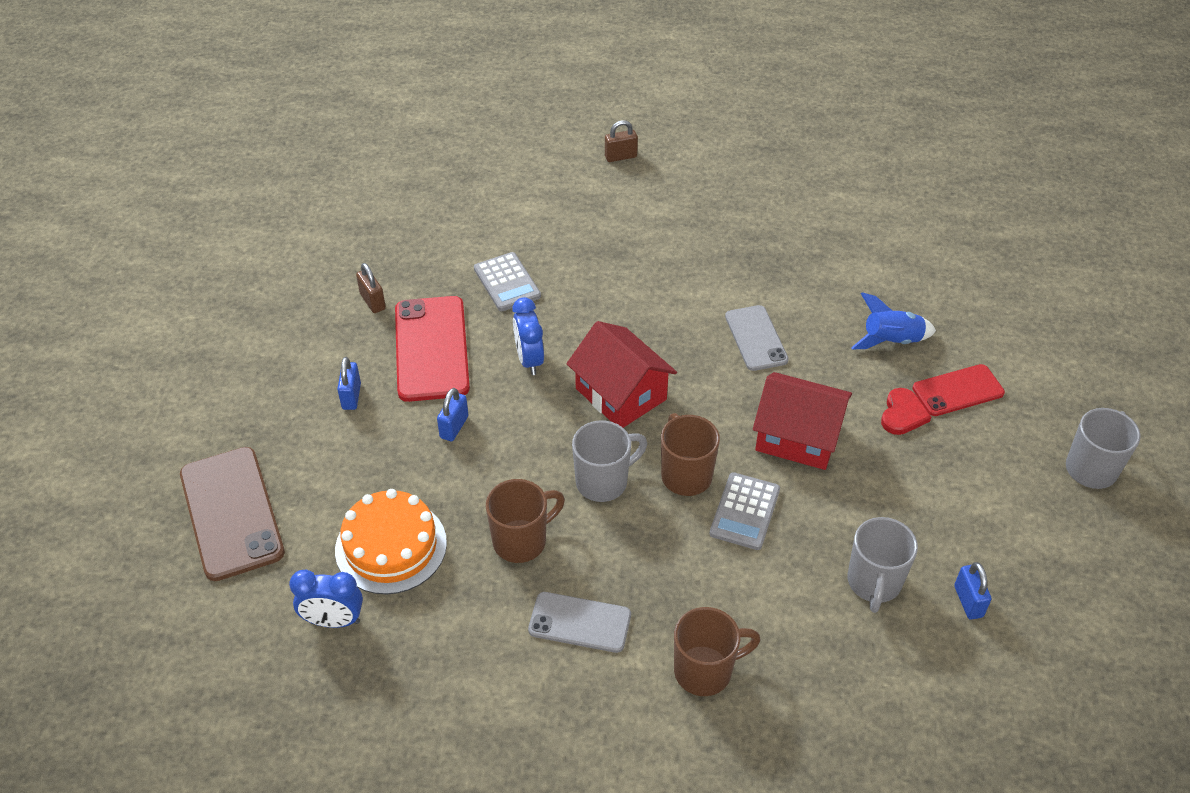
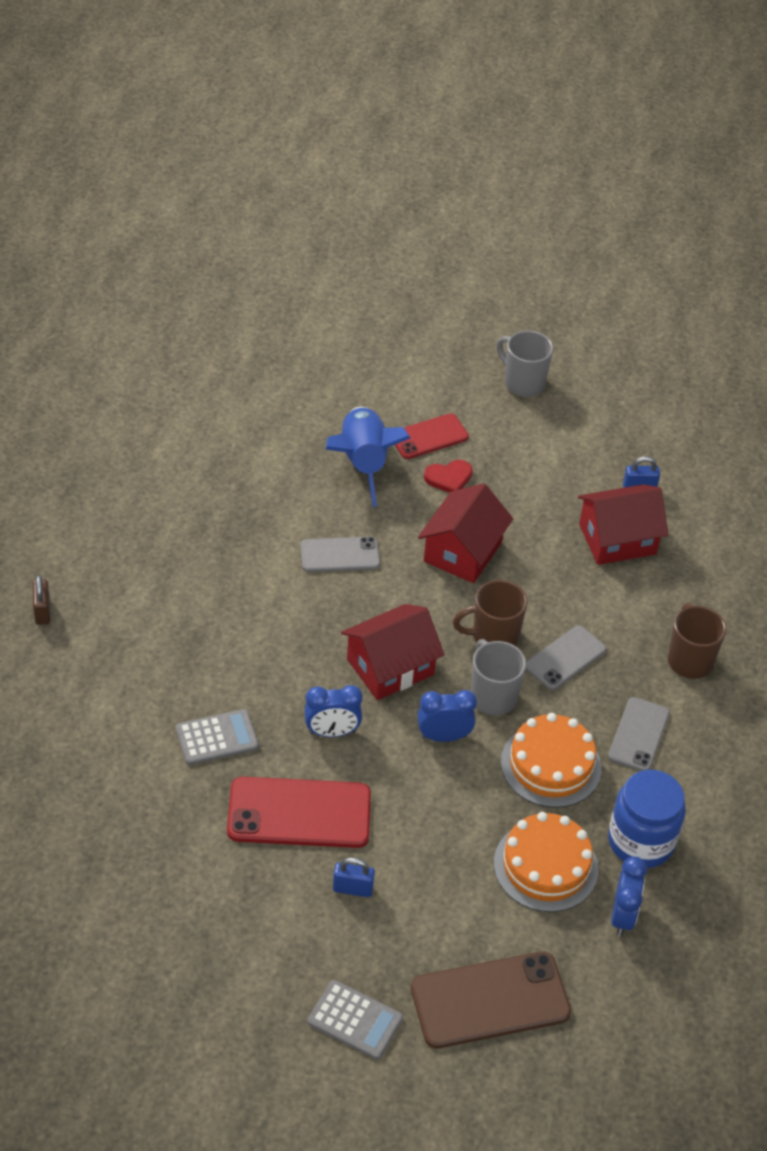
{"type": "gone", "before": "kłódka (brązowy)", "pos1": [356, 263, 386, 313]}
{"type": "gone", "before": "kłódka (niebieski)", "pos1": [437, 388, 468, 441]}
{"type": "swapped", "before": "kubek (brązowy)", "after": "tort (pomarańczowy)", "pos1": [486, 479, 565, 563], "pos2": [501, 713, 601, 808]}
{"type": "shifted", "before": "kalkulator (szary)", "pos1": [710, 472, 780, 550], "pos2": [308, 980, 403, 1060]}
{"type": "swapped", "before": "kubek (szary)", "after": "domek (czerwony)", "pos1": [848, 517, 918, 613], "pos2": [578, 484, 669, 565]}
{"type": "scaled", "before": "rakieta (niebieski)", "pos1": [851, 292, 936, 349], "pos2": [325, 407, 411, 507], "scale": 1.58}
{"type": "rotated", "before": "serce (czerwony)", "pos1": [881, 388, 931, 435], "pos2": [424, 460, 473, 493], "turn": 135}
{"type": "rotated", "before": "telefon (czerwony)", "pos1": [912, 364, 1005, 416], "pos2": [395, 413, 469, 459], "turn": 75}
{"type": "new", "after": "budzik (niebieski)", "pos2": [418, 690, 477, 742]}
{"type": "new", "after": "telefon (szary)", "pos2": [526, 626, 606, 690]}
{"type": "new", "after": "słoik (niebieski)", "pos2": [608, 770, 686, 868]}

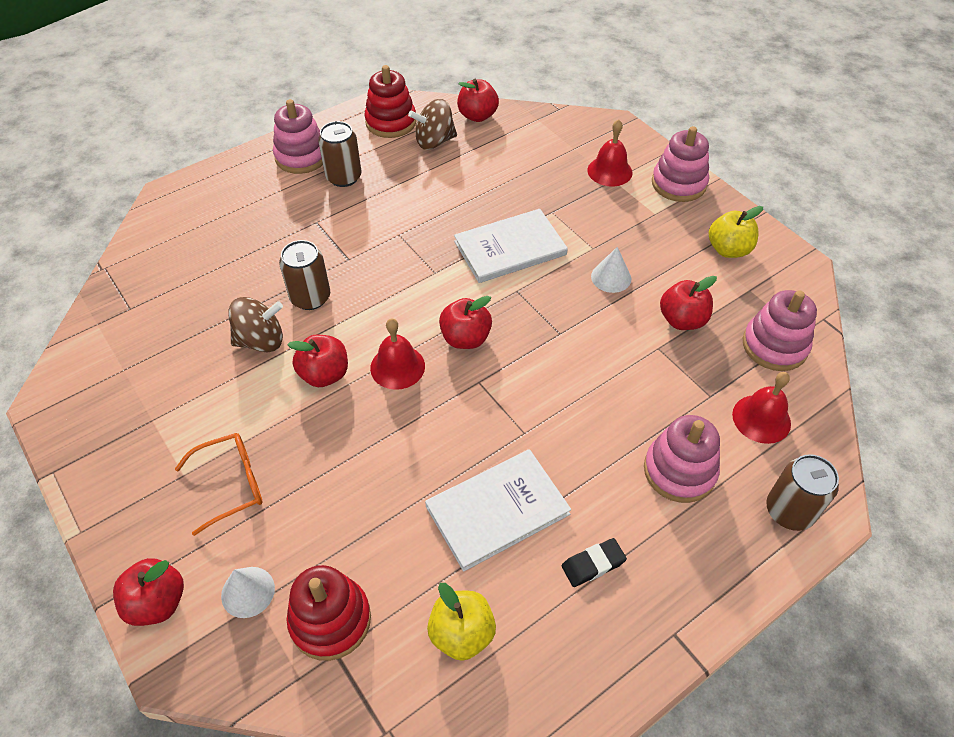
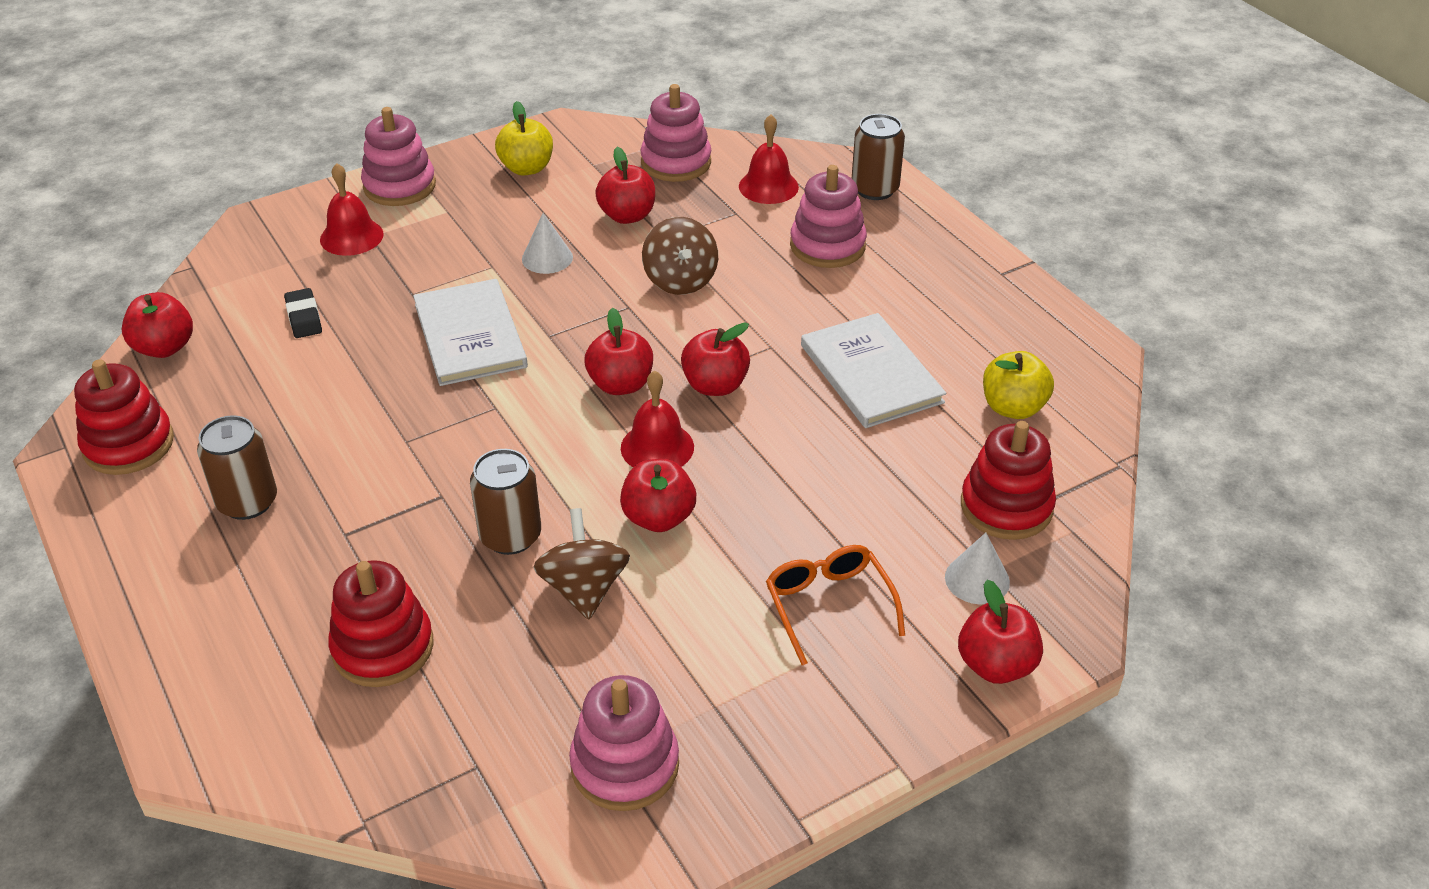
{"type": "shifted", "before": "zabawka nakładanka (różowy)", "pos1": [273, 99, 323, 174], "pos2": [569, 675, 679, 811]}
{"type": "shifted", "before": "bączek (brązowy)", "pos1": [408, 99, 457, 150], "pos2": [642, 217, 718, 295]}
{"type": "shifted", "before": "gumka do mazania (czarny)", "pos1": [562, 538, 627, 587], "pos2": [284, 288, 322, 338]}
{"type": "new", "after": "zabawka nakładanka (czerwony)", "pos2": [328, 560, 434, 687]}
{"type": "new", "after": "jabłko (czerwony)", "pos2": [681, 322, 750, 396]}

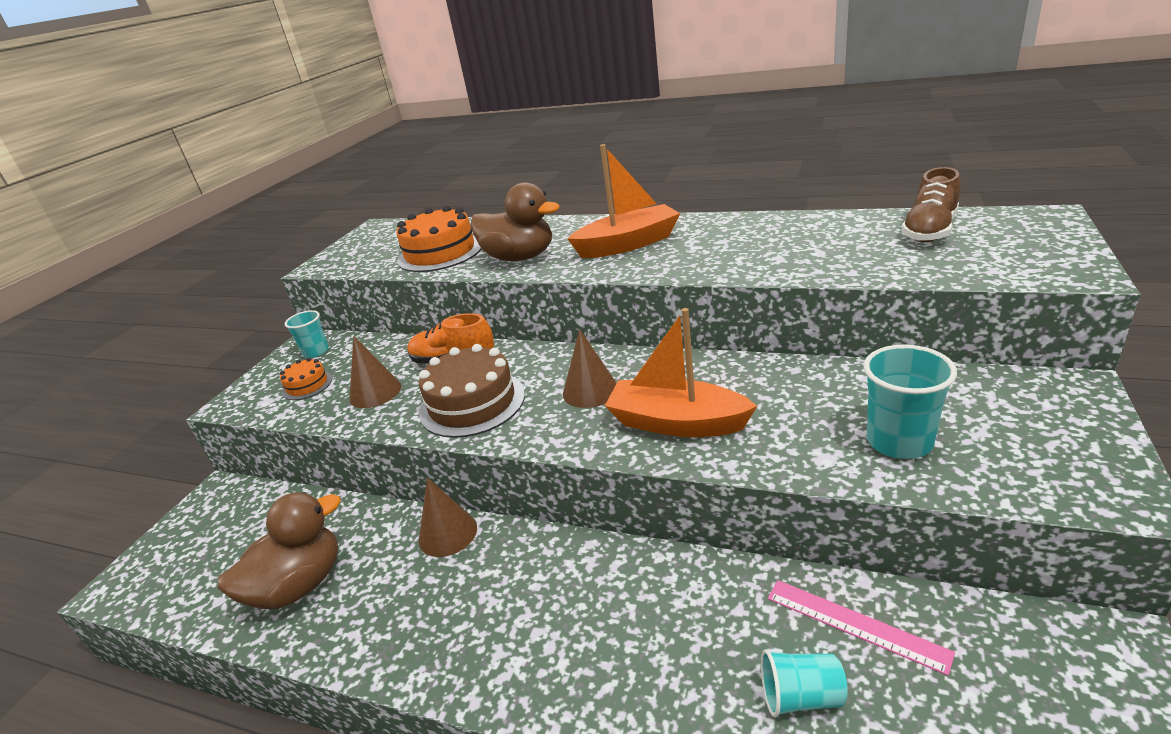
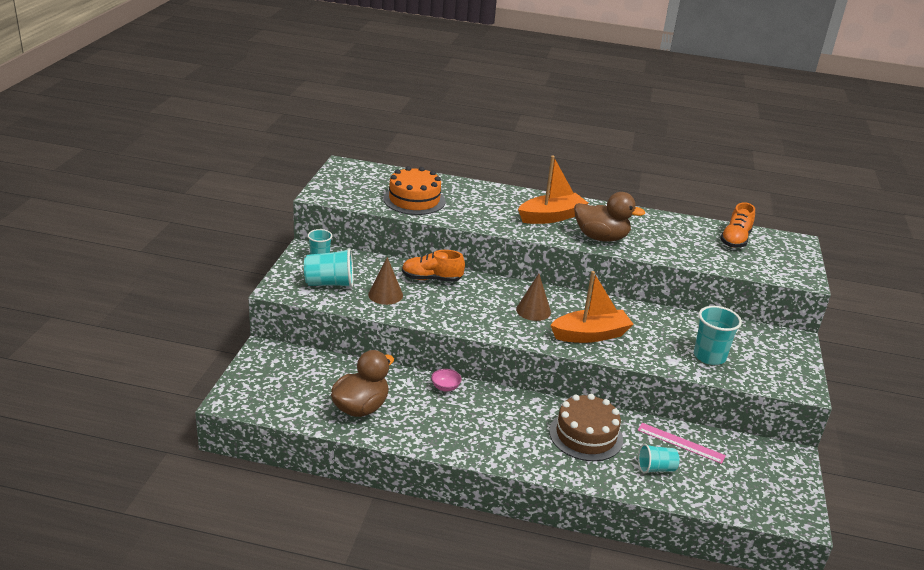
{"type": "swapped", "before": "tort (pomarańczowy)", "after": "szklanka (turkusowy)", "pos1": [280, 358, 332, 400], "pos2": [304, 248, 353, 288]}
{"type": "shifted", "before": "tort (brązowy)", "pos1": [419, 344, 525, 438], "pos2": [549, 394, 623, 461]}
{"type": "swapped", "before": "stożek (brązowy)", "after": "miska (różowy)", "pos1": [419, 477, 477, 557], "pos2": [431, 369, 462, 392]}
{"type": "shifted", "before": "kaczka (brązowy)", "pos1": [470, 182, 560, 261], "pos2": [574, 192, 645, 242]}
{"type": "rotated", "before": "łódka (pomarańczowy)", "pos1": [605, 308, 757, 437], "pos2": [550, 271, 634, 343], "turn": 150}
{"type": "repainted", "before": "but (brązowy)", "after": "but (pomarańczowy)", "pos1": [901, 167, 960, 242], "pos2": [720, 202, 755, 248]}

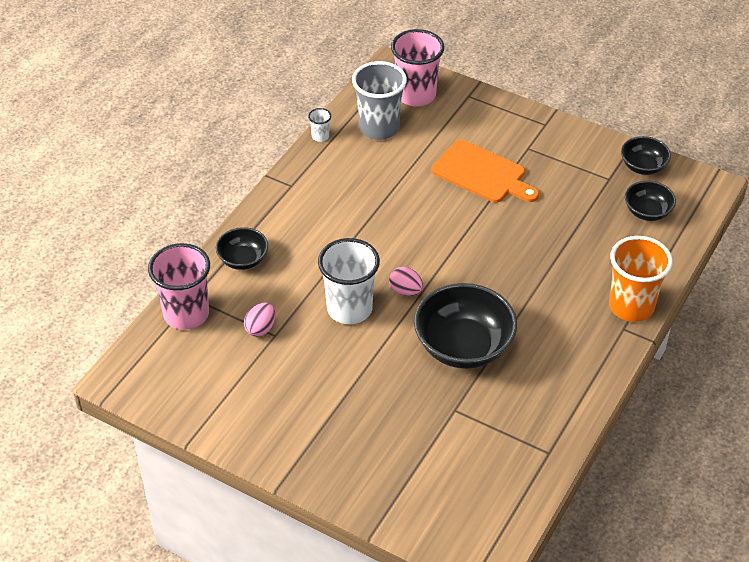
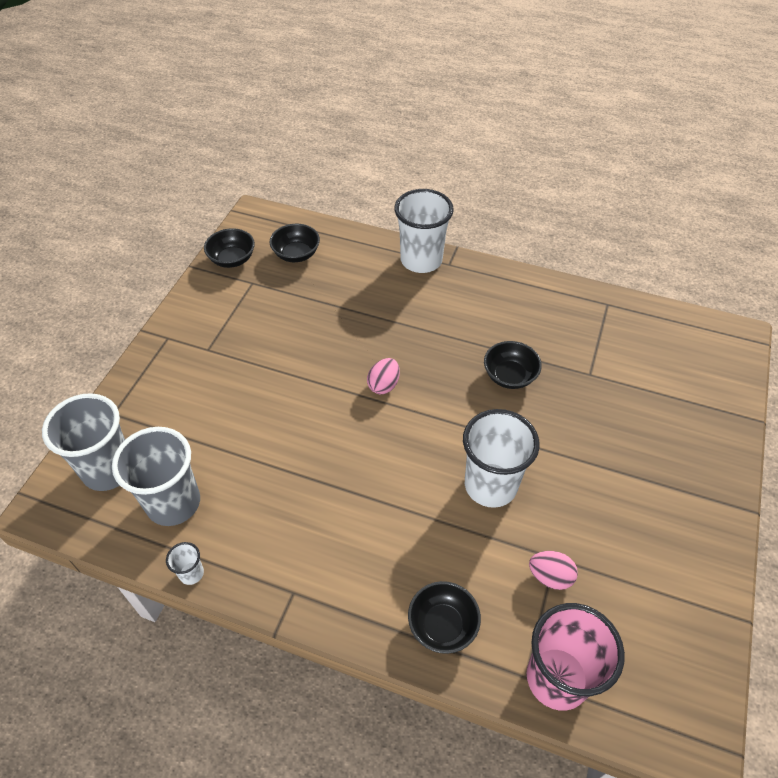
{"type": "shifted", "before": "jajko (różowy)", "pos1": [389, 267, 424, 296], "pos2": [367, 358, 400, 394]}
{"type": "repainted", "before": "szklanka (różowy)", "after": "szklanka (szary)", "pos1": [391, 29, 445, 107], "pos2": [42, 393, 125, 491]}
{"type": "scaled", "before": "miska (czarny)", "pos1": [414, 283, 517, 369], "pos2": [484, 341, 542, 389], "scale": 0.54}
{"type": "gone", "before": "deska do krojenia (pomarańczowy)", "pos1": [432, 140, 539, 203]}
{"type": "repainted", "before": "szklanka (pomarańczowy)", "after": "szklanka (biały)", "pos1": [609, 236, 673, 322], "pos2": [394, 189, 454, 273]}

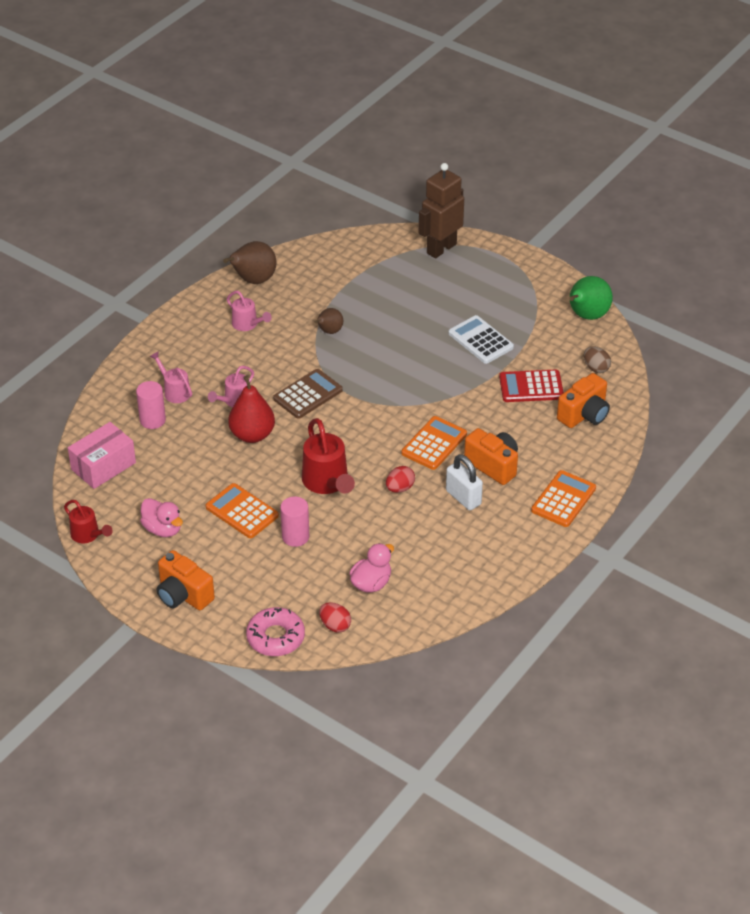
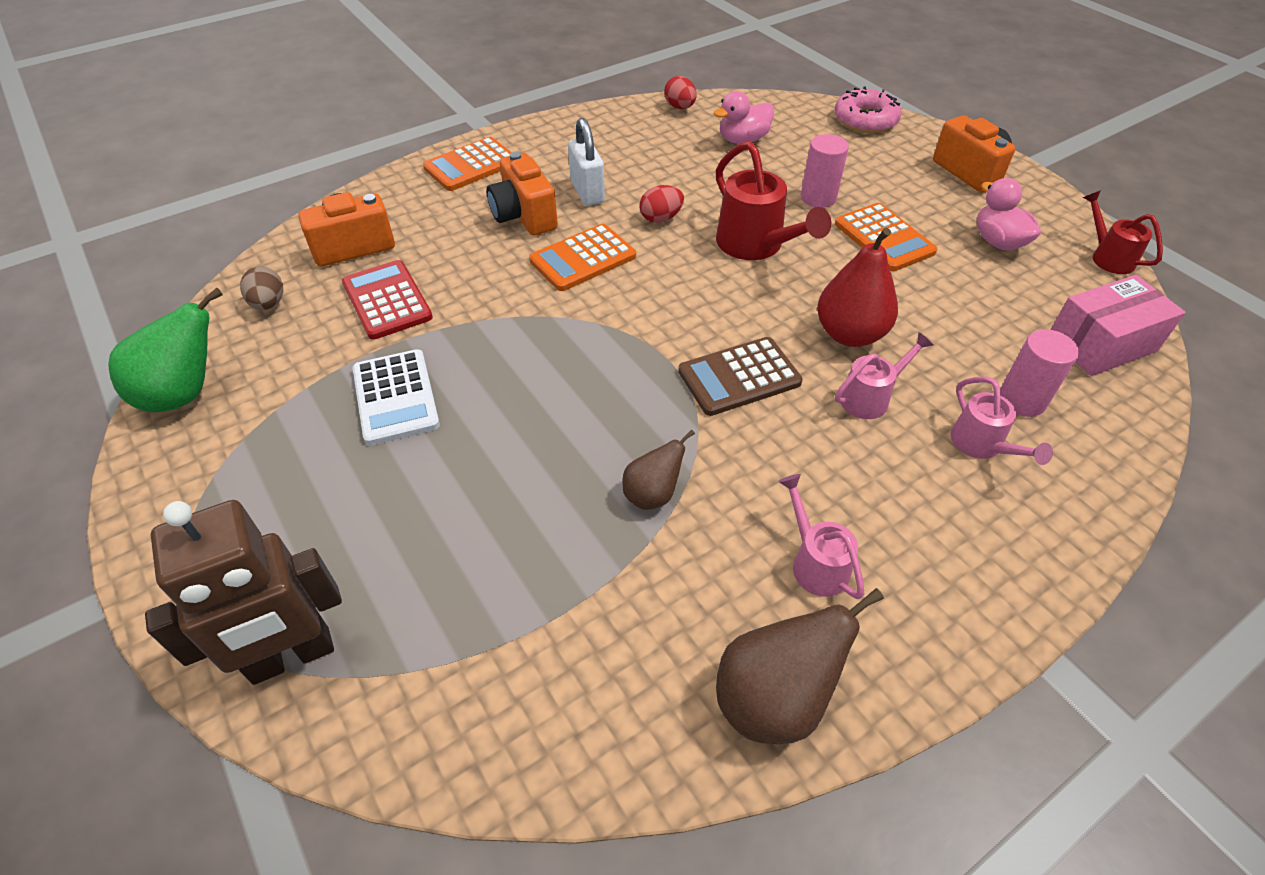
{"type": "rotated", "before": "konewka (czerwony)", "pos1": [302, 418, 355, 494], "pos2": [716, 141, 831, 260], "turn": 150}
{"type": "shifted", "before": "jajko (czerwony)", "pos1": [319, 602, 351, 633], "pos2": [664, 76, 696, 109]}
{"type": "rotated", "before": "kalkulator (czerwony)", "pos1": [499, 369, 564, 402], "pos2": [342, 260, 433, 340], "turn": -135}

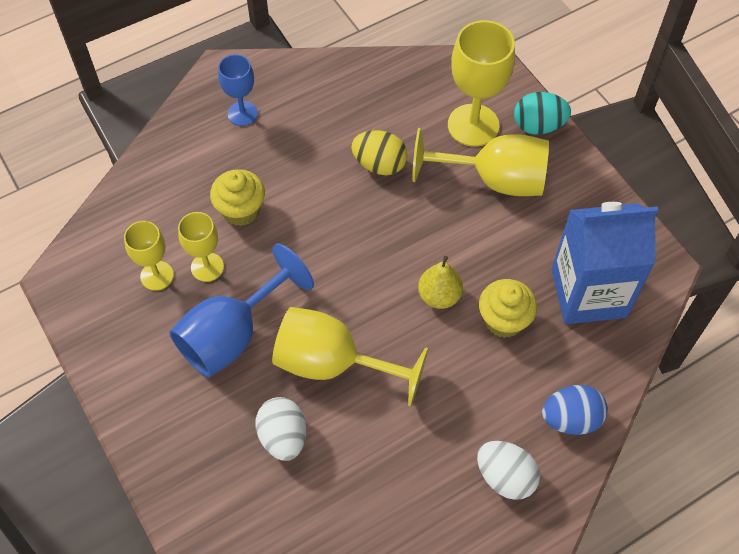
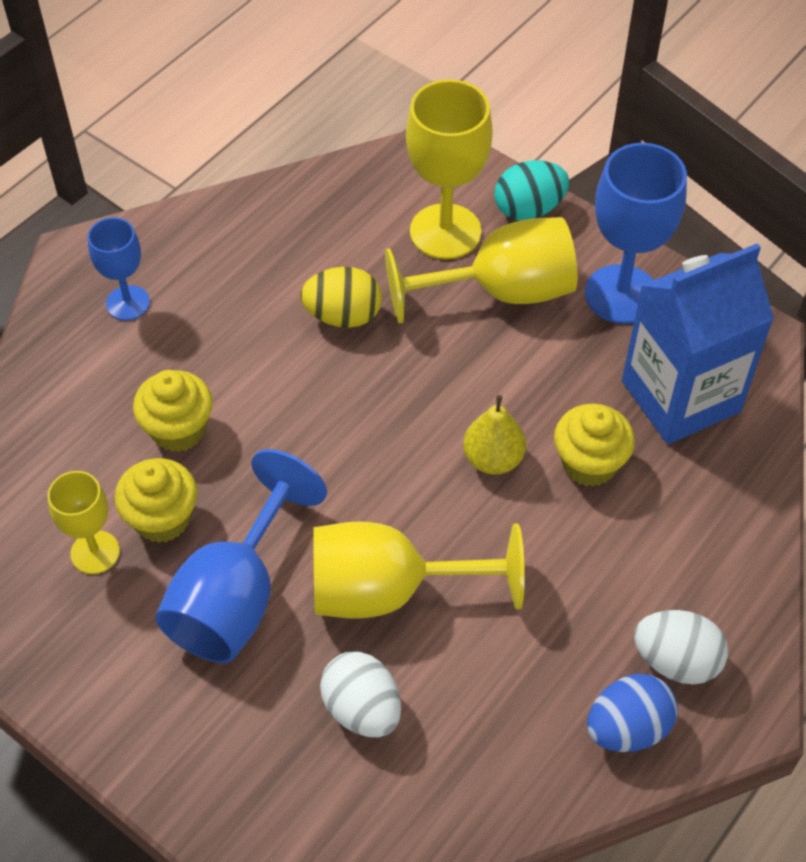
{"type": "swapped", "before": "kielich (żółty)", "after": "muffinka (żółty)", "pos1": [178, 212, 224, 282], "pos2": [114, 458, 198, 543]}
{"type": "shifted", "before": "jajko (niebieski)", "pos1": [542, 385, 608, 435], "pos2": [587, 674, 678, 752]}
{"type": "new", "after": "kielich (niebieski)", "pos2": [585, 143, 687, 324]}

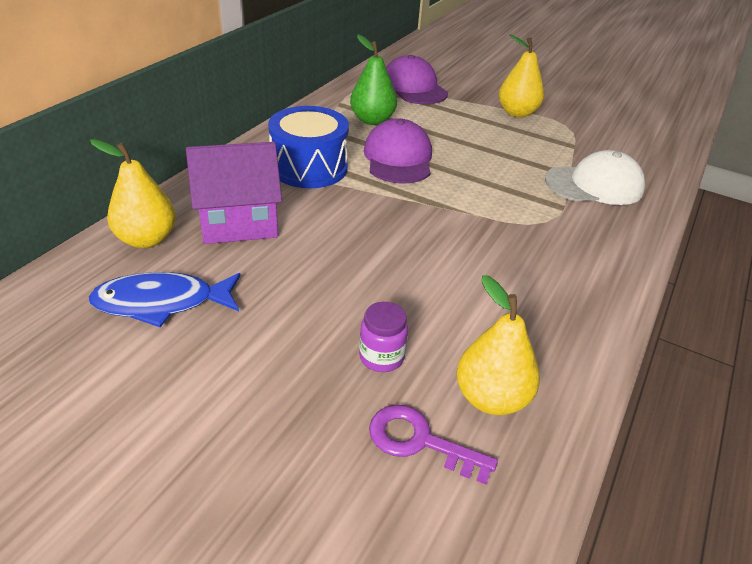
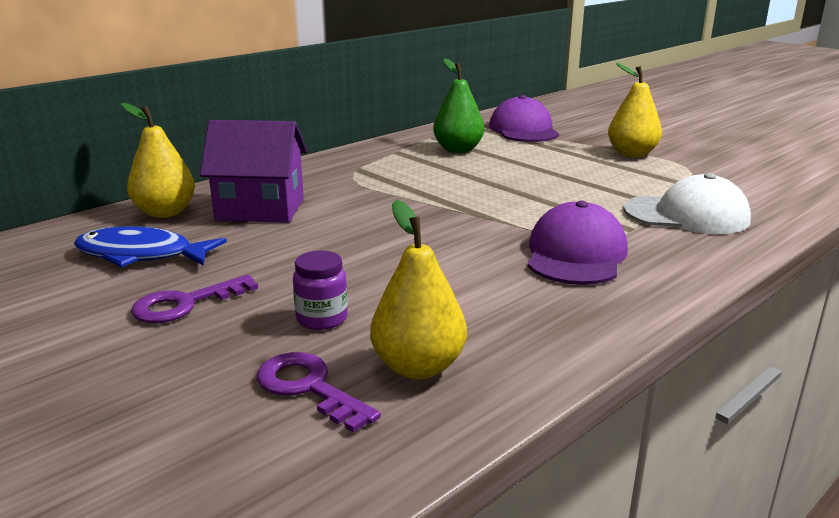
{"type": "gone", "before": "bęben (niebieski)", "pos1": [268, 106, 349, 188]}
{"type": "shifted", "before": "czapka (fioletowy)", "pos1": [364, 118, 432, 184], "pos2": [528, 201, 628, 285]}
{"type": "new", "after": "klucz (fioletowy)", "pos2": [131, 274, 258, 323]}

